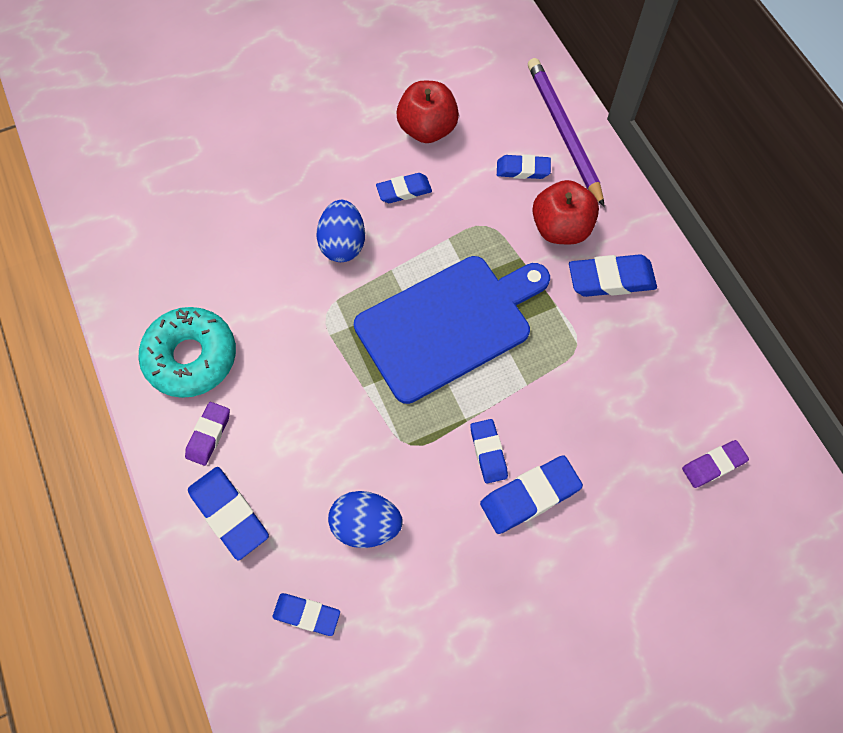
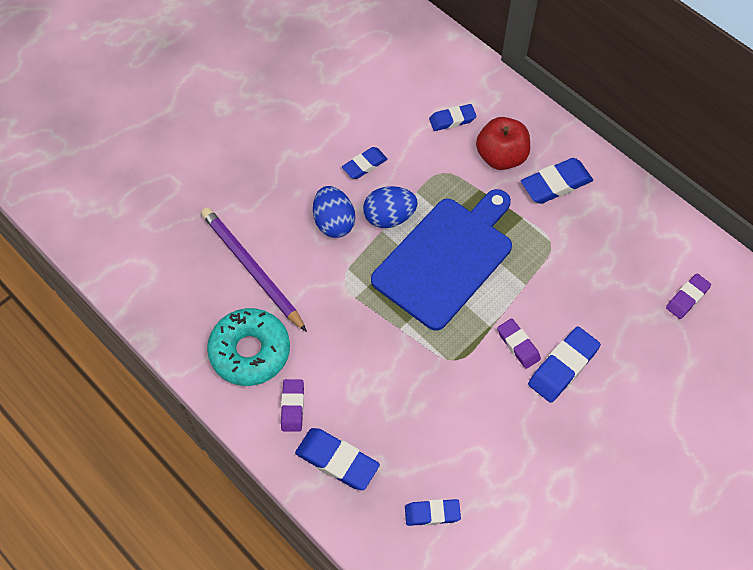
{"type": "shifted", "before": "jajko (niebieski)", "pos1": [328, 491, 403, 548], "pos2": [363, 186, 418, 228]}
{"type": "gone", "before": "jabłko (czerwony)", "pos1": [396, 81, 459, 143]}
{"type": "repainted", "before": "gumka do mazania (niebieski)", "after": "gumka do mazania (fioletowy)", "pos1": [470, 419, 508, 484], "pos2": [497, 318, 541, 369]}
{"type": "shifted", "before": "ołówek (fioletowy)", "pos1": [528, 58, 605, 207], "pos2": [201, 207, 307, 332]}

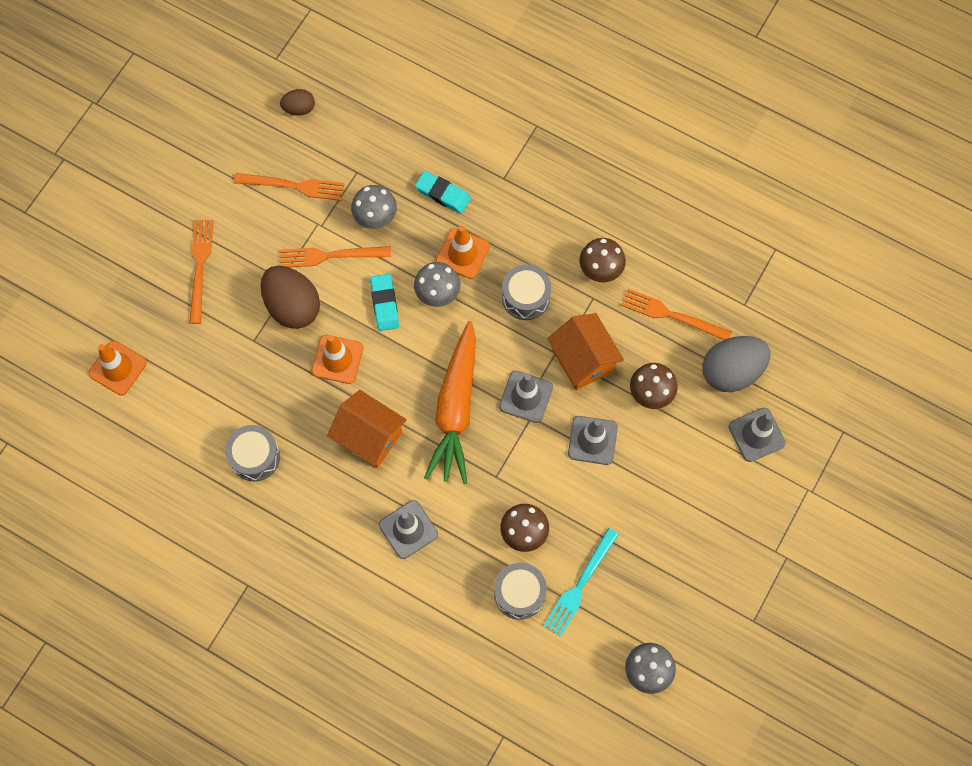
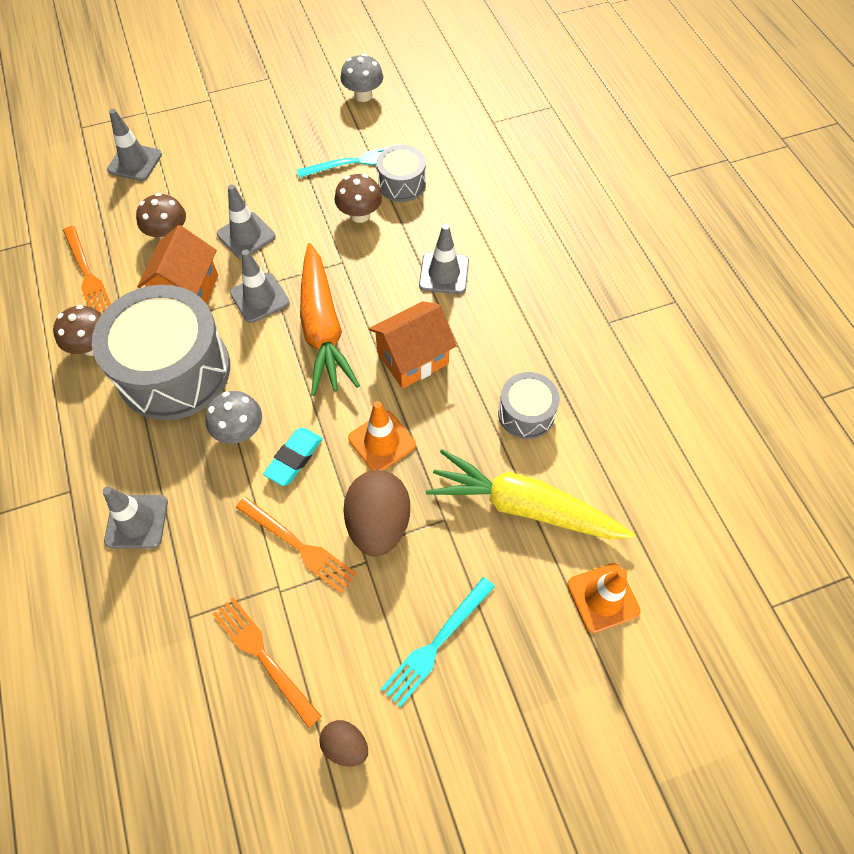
{"type": "repainted", "before": "widelec (pomarańczowy)", "after": "widelec (turkusowy)", "pos1": [189, 220, 214, 324], "pos2": [381, 577, 495, 707]}
{"type": "shifted", "before": "jajko (brązowy)", "pos1": [280, 89, 315, 115], "pos2": [319, 720, 368, 767]}
{"type": "rotated", "before": "domek (pomarańczowy)", "pos1": [327, 390, 407, 468], "pos2": [369, 301, 457, 389], "turn": 75}
{"type": "gone", "before": "grzyb (szary)", "pos1": [351, 185, 397, 229]}
{"type": "swapped", "before": "gumka do mazania (turkusowy)", "after": "pachołek (szary)", "pos1": [415, 171, 471, 213], "pos2": [102, 486, 168, 548]}
{"type": "rotated", "before": "marchewka (pomarańczowy)", "pos1": [424, 321, 476, 484], "pos2": [300, 243, 360, 396], "turn": 120}
{"type": "gone", "before": "pachołek (pomarańczowy)", "pos1": [436, 225, 490, 279]}
{"type": "scaled", "before": "bęben (szary)", "pos1": [502, 264, 551, 320], "pos2": [91, 285, 230, 420], "scale": 2.03}
{"type": "gone", "before": "jajko (szary)", "pos1": [702, 336, 771, 392]}
{"type": "new", "after": "marchewka (żółty)", "pos2": [426, 449, 635, 539]}

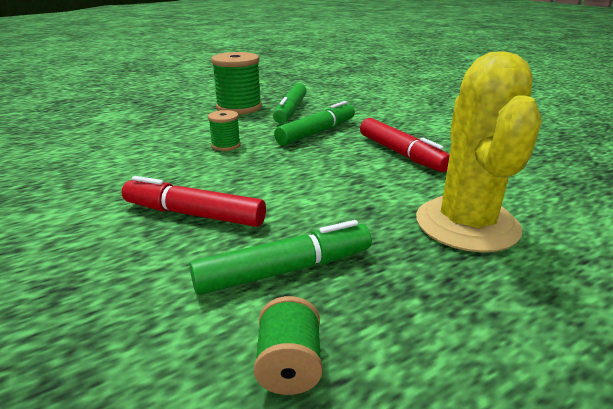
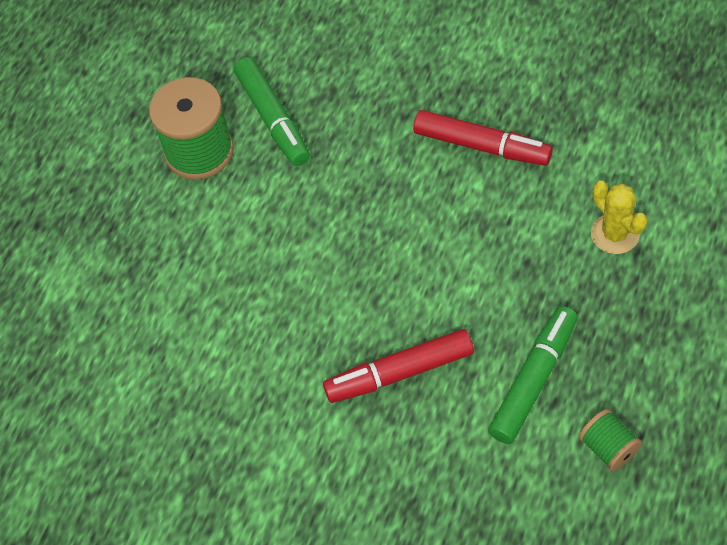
{"type": "gone", "before": "szpulka (zielony)", "pos1": [208, 110, 241, 151]}
{"type": "gone", "before": "flamaster (zielony)", "pos1": [274, 101, 355, 146]}
{"type": "scaled", "before": "kaktus (żółty)", "pos1": [416, 51, 542, 253], "pos2": [591, 181, 648, 254], "scale": 0.51}

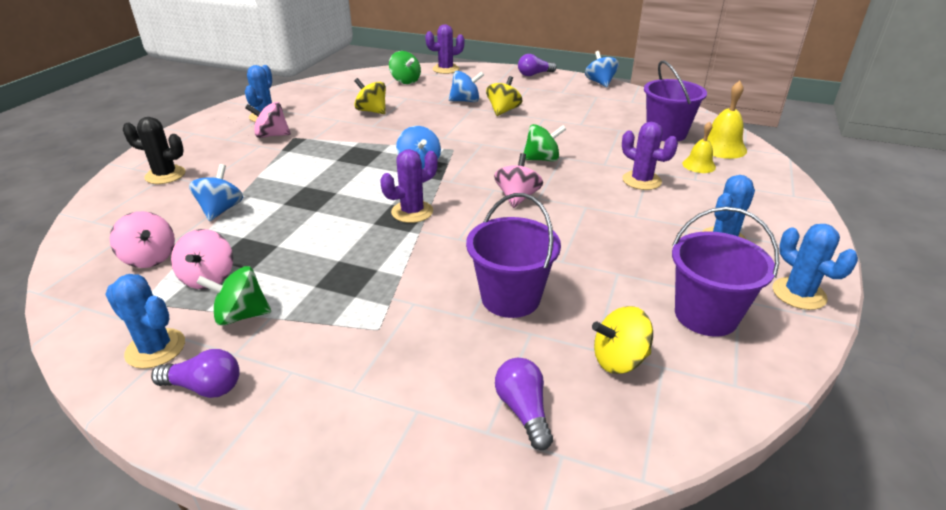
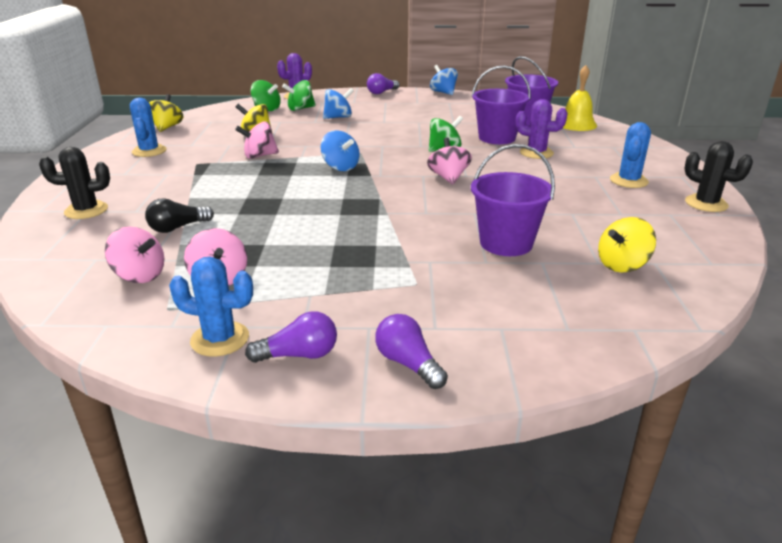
{"type": "swapped", "before": "bączek (niebieski)", "after": "żarówka (czarny)", "pos1": [189, 164, 243, 221], "pos2": [145, 198, 214, 233]}
{"type": "shifted", "before": "bączek (zielony)", "pos1": [196, 266, 271, 326], "pos2": [282, 80, 316, 111]}
{"type": "shifted", "before": "bączek (różowy)", "pos1": [245, 102, 291, 138], "pos2": [235, 122, 279, 159]}
{"type": "gone", "before": "kaktus (fioletowy)", "pos1": [380, 149, 438, 223]}
{"type": "shifted", "before": "bączek (żółty)", "pos1": [486, 76, 522, 116], "pos2": [149, 94, 183, 132]}
{"type": "shifted", "before": "żarówka (fioletowy)", "pos1": [495, 358, 553, 450], "pos2": [375, 314, 448, 389]}
{"type": "shifted", "before": "wiadro (fioletowy)", "pos1": [672, 207, 779, 337], "pos2": [471, 65, 531, 144]}
{"type": "gone", "before": "dzwonek (żółty)", "pos1": [682, 121, 716, 173]}
{"type": "repainted", "before": "kaktus (niebieski)", "after": "kaktus (czarny)", "pos1": [772, 224, 858, 310], "pos2": [685, 141, 753, 212]}

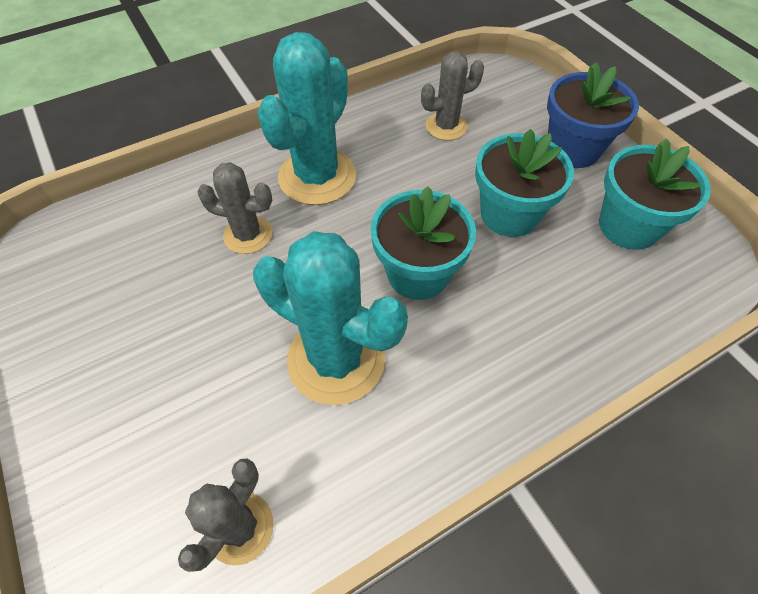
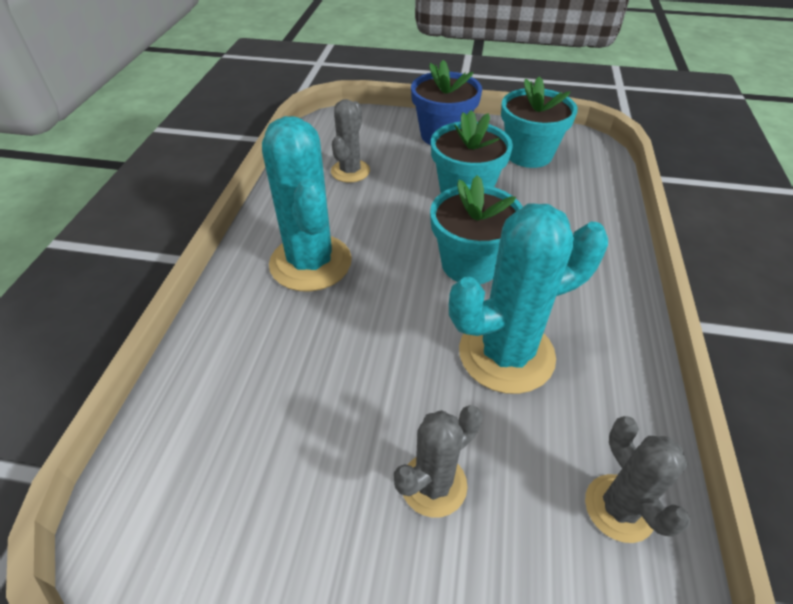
{"type": "shifted", "before": "kaktus (szary)", "pos1": [197, 162, 272, 254], "pos2": [394, 405, 483, 518]}

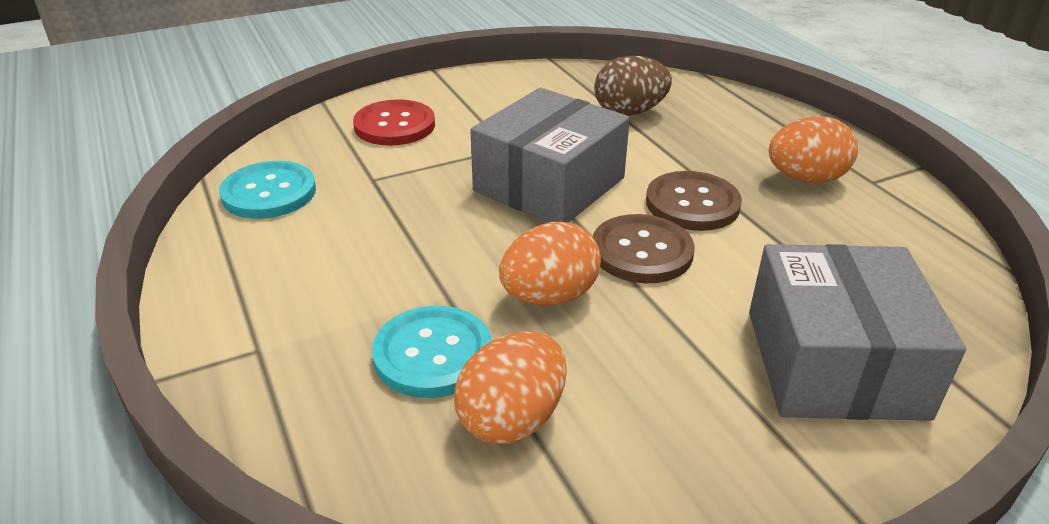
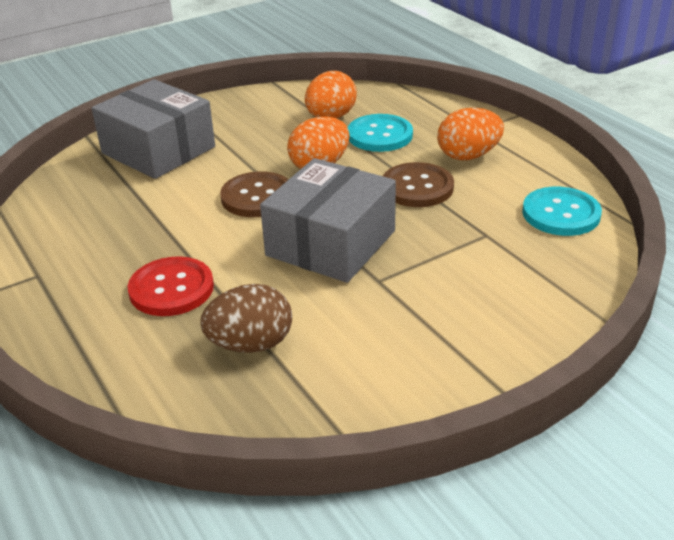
{"type": "shifted", "before": "guzik (czerwony)", "pos1": [353, 99, 435, 146], "pos2": [128, 256, 214, 316]}
{"type": "shifted", "before": "guzik (brązowy)", "pos1": [646, 171, 742, 231], "pos2": [383, 162, 454, 207]}
{"type": "rotated", "before": "pudełko (szary)", "pos1": [749, 244, 966, 421], "pos2": [92, 79, 215, 179], "turn": -45}
{"type": "shifted", "before": "jajko (pomarańczowy)", "pos1": [769, 116, 858, 183], "pos2": [437, 108, 504, 160]}

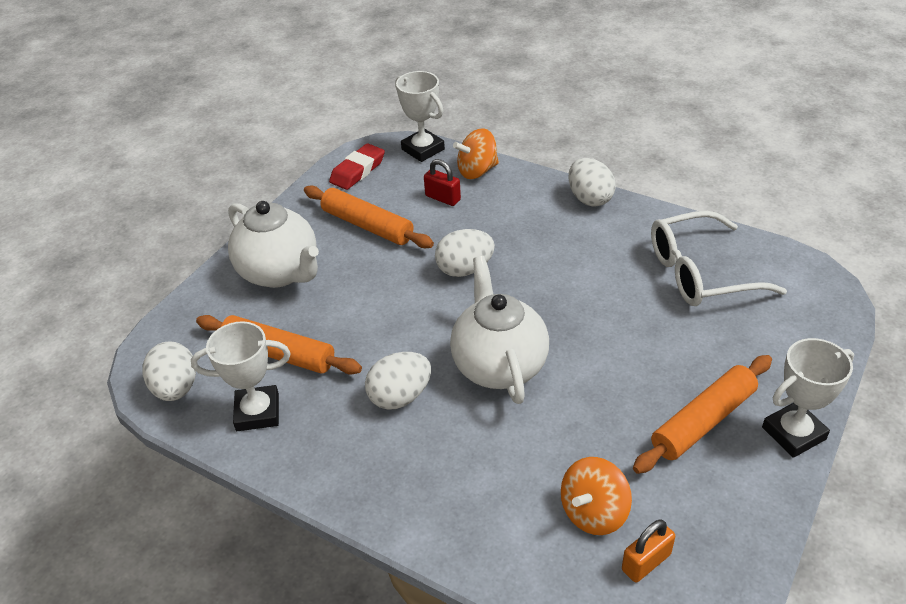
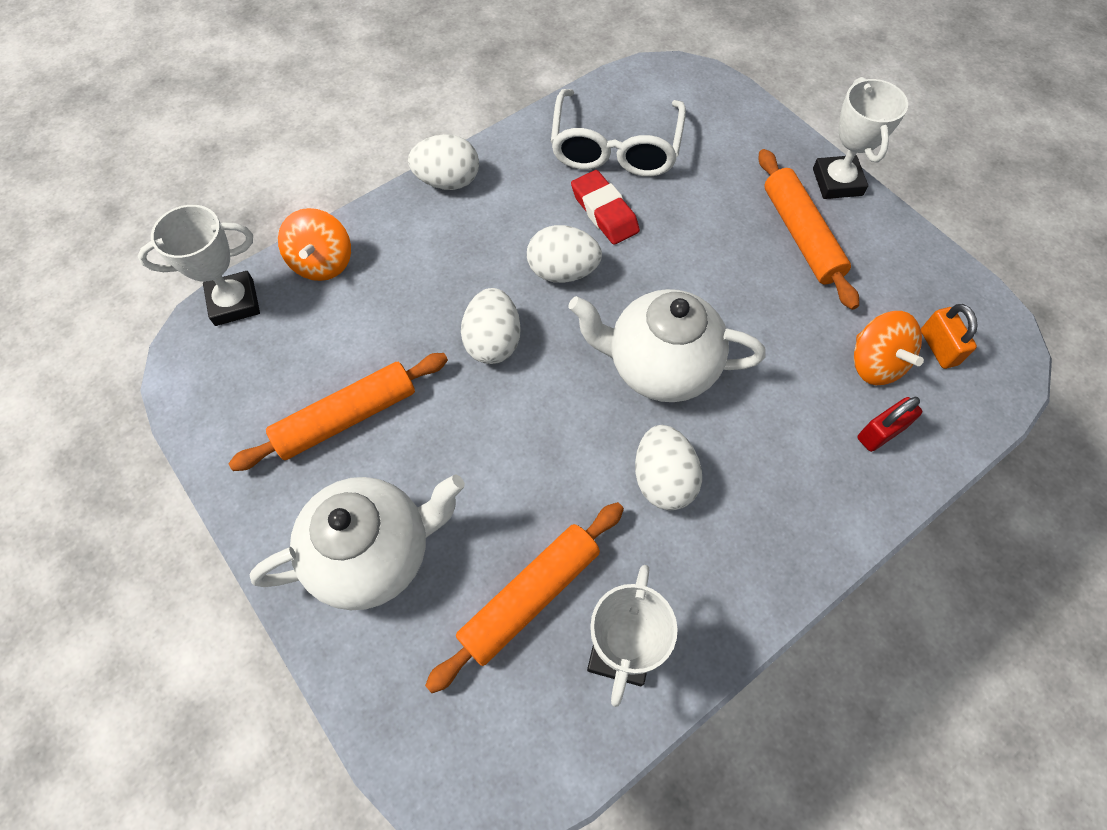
{"type": "shifted", "before": "jajko (biały)", "pos1": [143, 341, 196, 401], "pos2": [527, 225, 602, 283]}
{"type": "shifted", "before": "gumka do mazania (czerwony)", "pos1": [329, 143, 385, 190], "pos2": [571, 170, 640, 245]}
{"type": "shifted", "before": "kłódka (czerwony)", "pos1": [424, 159, 461, 206], "pos2": [857, 397, 922, 452]}

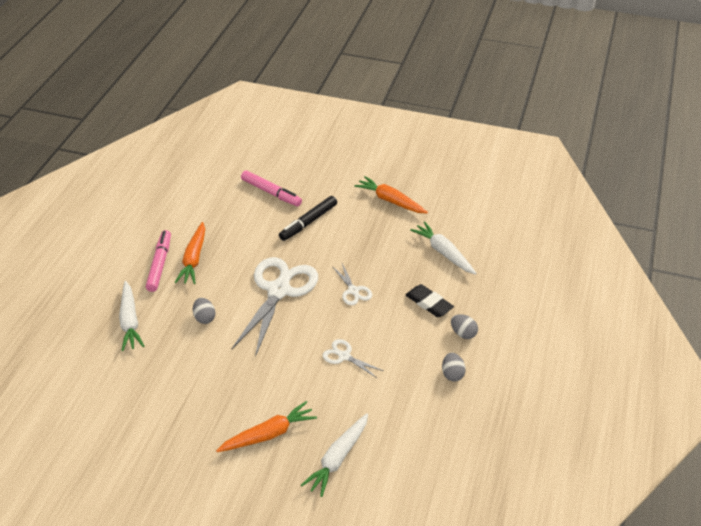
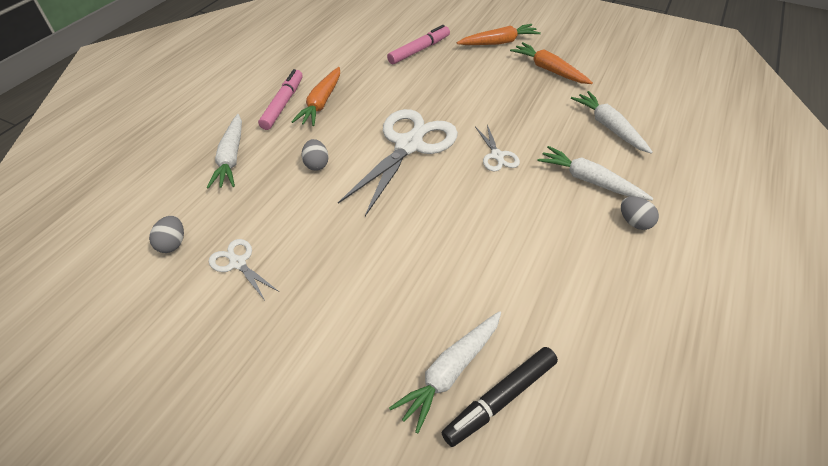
{"type": "shifted", "before": "marchewka (pomarańczowy)", "pos1": [216, 401, 317, 452], "pos2": [457, 24, 541, 45]}
{"type": "rotated", "before": "flamaster (różowy)", "pos1": [241, 170, 302, 206], "pos2": [387, 25, 450, 64], "turn": -90}
{"type": "shifted", "before": "flamaster (czarny)", "pos1": [279, 196, 337, 241], "pos2": [442, 347, 558, 447]}
{"type": "shifted", "before": "nożyczki (biały)", "pos1": [322, 339, 383, 379], "pos2": [209, 239, 279, 299]}
{"type": "swapped", "before": "gumka do mazania (czarny)", "after": "marchewka (biały)", "pos1": [406, 284, 454, 317], "pos2": [537, 146, 654, 200]}
{"type": "shifted", "before": "jajko (szary)", "pos1": [442, 353, 466, 382], "pos2": [149, 216, 184, 253]}

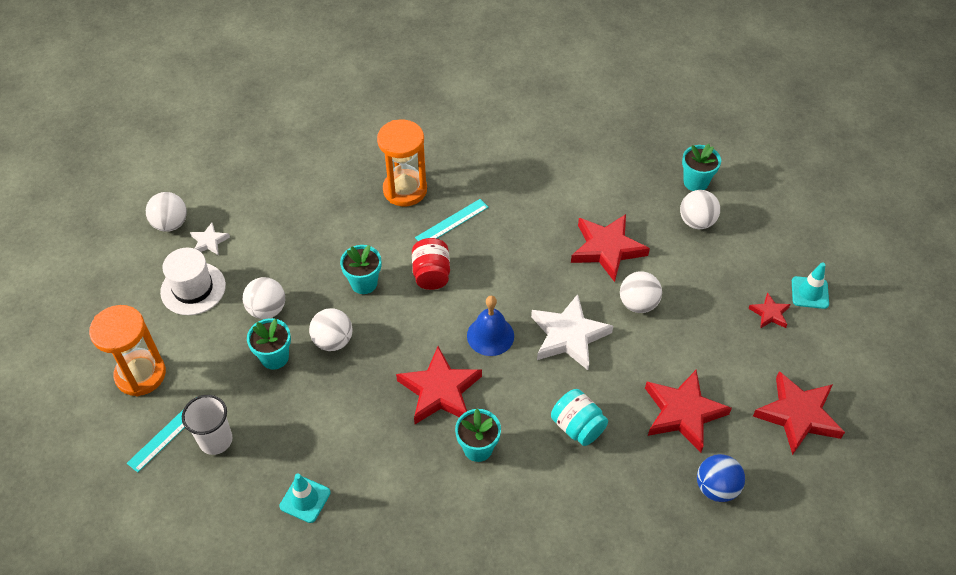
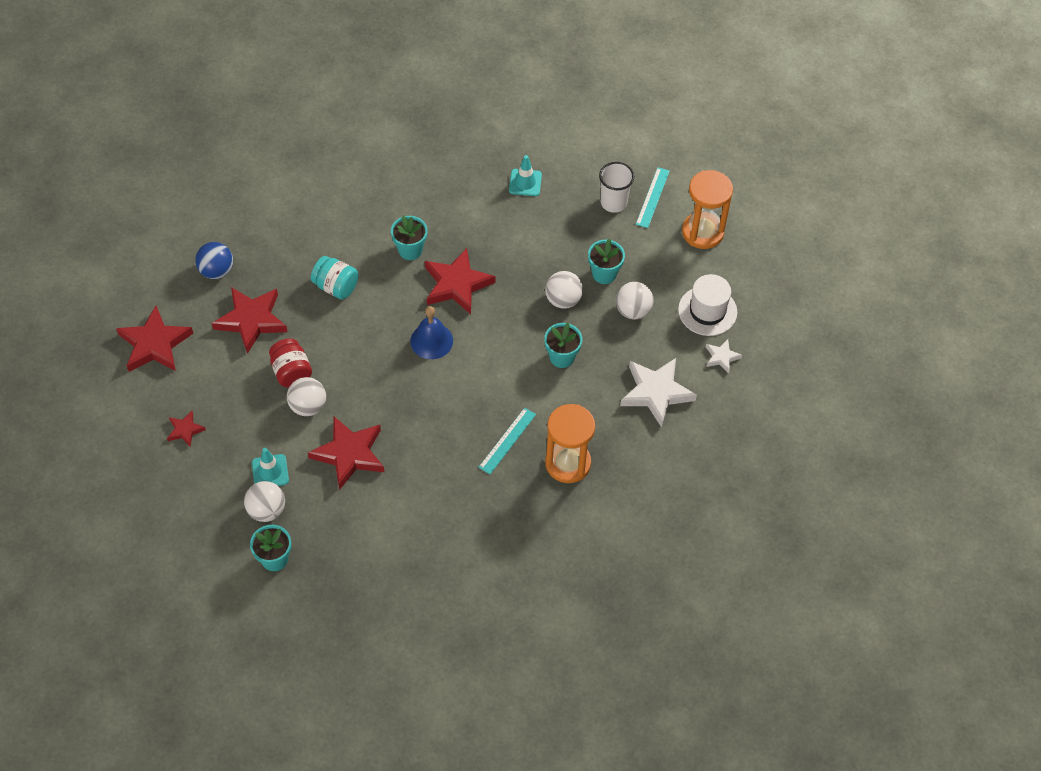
{"type": "gone", "before": "piłka (biały)", "pos1": [146, 192, 187, 232]}
{"type": "shifted", "before": "słoik (czerwony)", "pos1": [412, 238, 450, 290], "pos2": [269, 338, 312, 388]}
{"type": "shifted", "before": "gwiazda (biały)", "pos1": [531, 294, 613, 370], "pos2": [620, 358, 697, 428]}
{"type": "shifted", "before": "pachołek (turkusowy)", "pos1": [792, 262, 829, 309], "pos2": [252, 448, 289, 486]}

